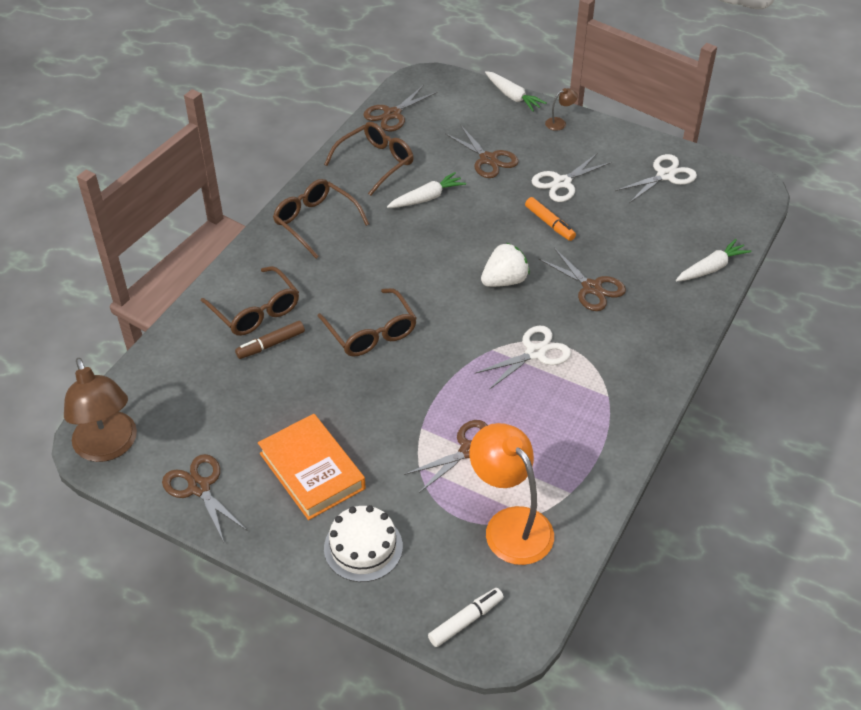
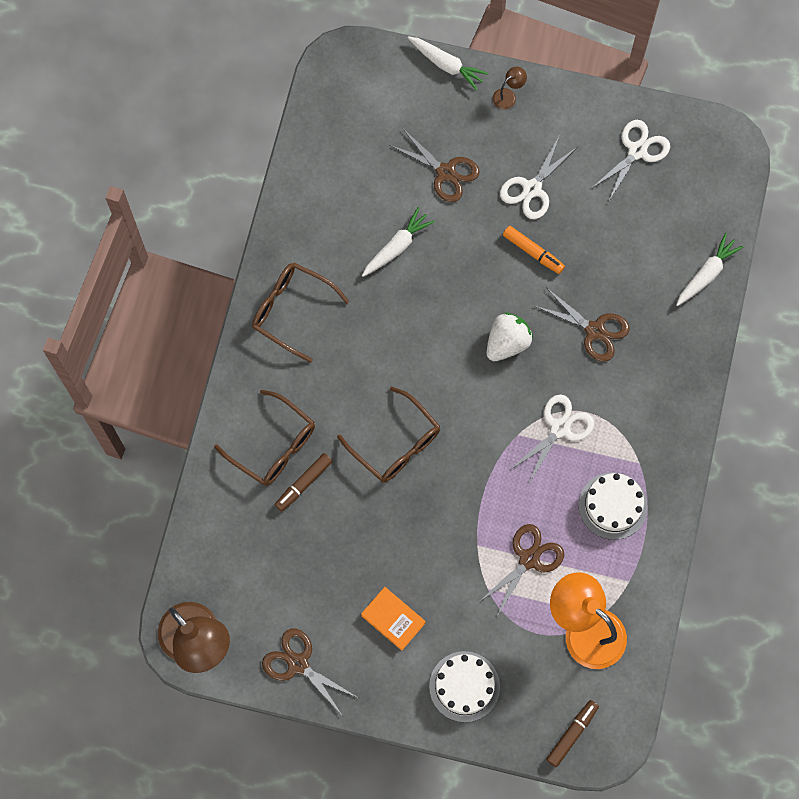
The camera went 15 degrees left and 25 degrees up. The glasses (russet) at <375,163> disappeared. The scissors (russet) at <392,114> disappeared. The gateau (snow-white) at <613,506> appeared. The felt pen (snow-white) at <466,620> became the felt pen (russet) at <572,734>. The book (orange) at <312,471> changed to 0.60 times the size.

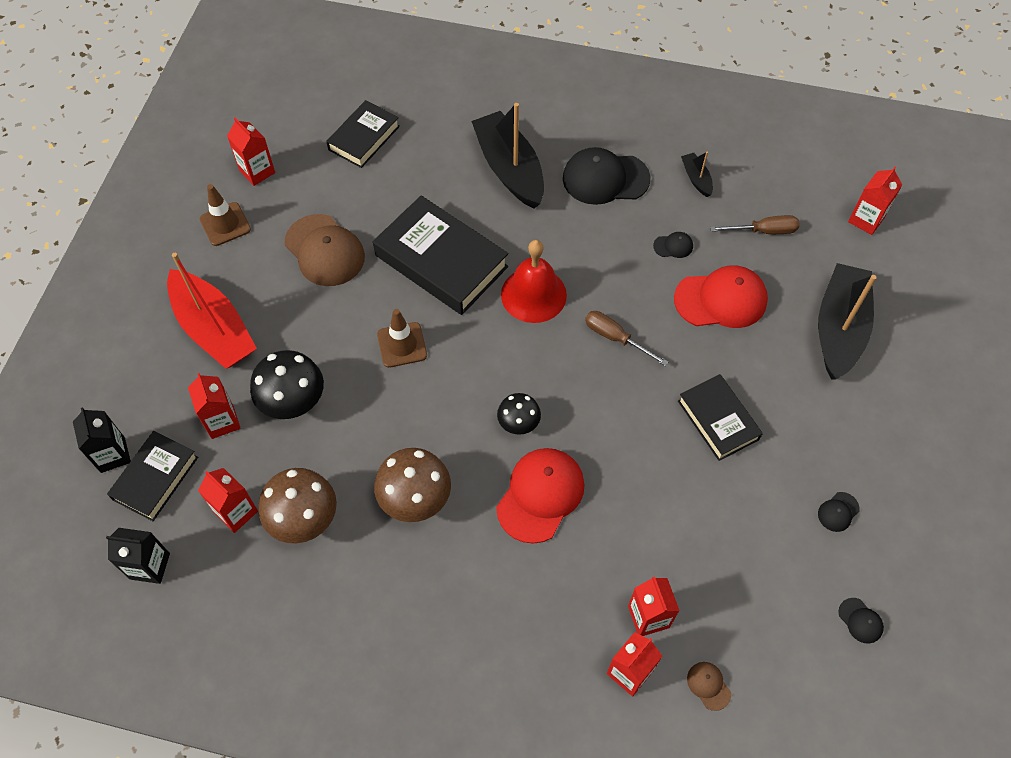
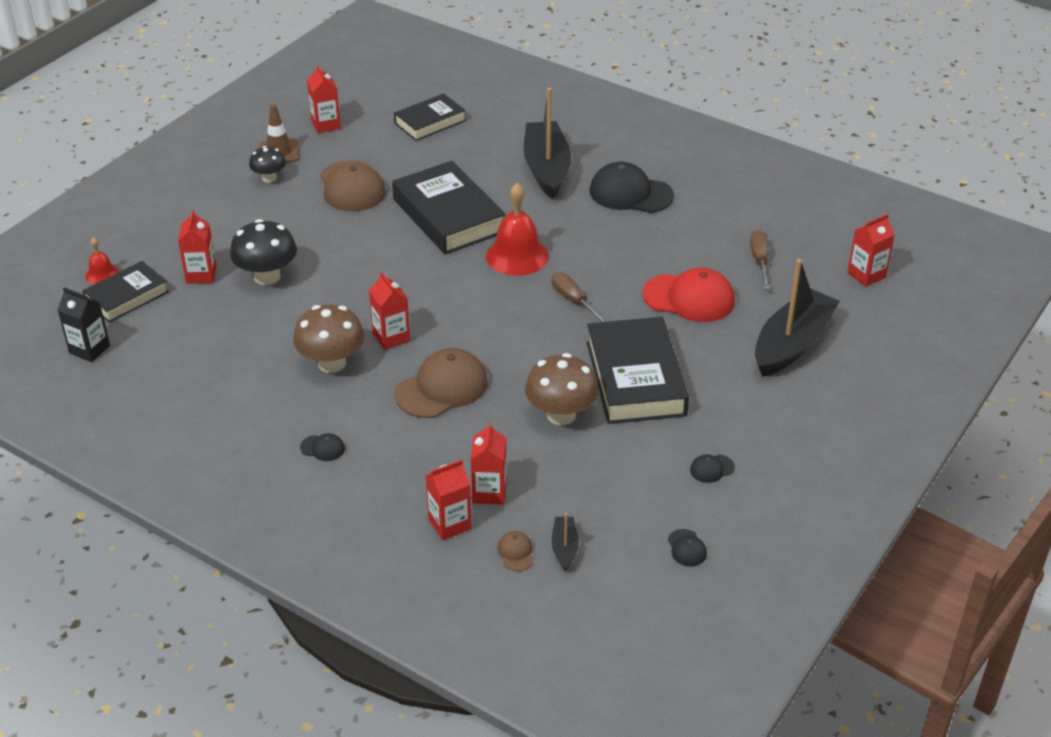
The camera went 20 degrees right and 20 degrees down. The boat (red) at <214,329> disappeared. The safety cone (russet) at <402,345> disappeared. The milk carton (red) moved from <236,512> to <391,337>. The toadstool (russet) moved from <304,519> to <561,415>. The toadstool (ebony) moved from <518,423> to <269,178>. The cap (ebony) moved from <673,246> to <322,448>. The boat (ebony) moved from <696,178> to <564,548>. The milk carton (ebony) at <112,455> was replaced by the school bell (red) at <102,274>. The cap (red) at <540,495> became the cap (russet) at <442,388>. The flat screwdriver (russet) at <763,231> turned 105 degrees counterclockwise. The book (ebony) at <718,420> changed to 1.65 times the size.

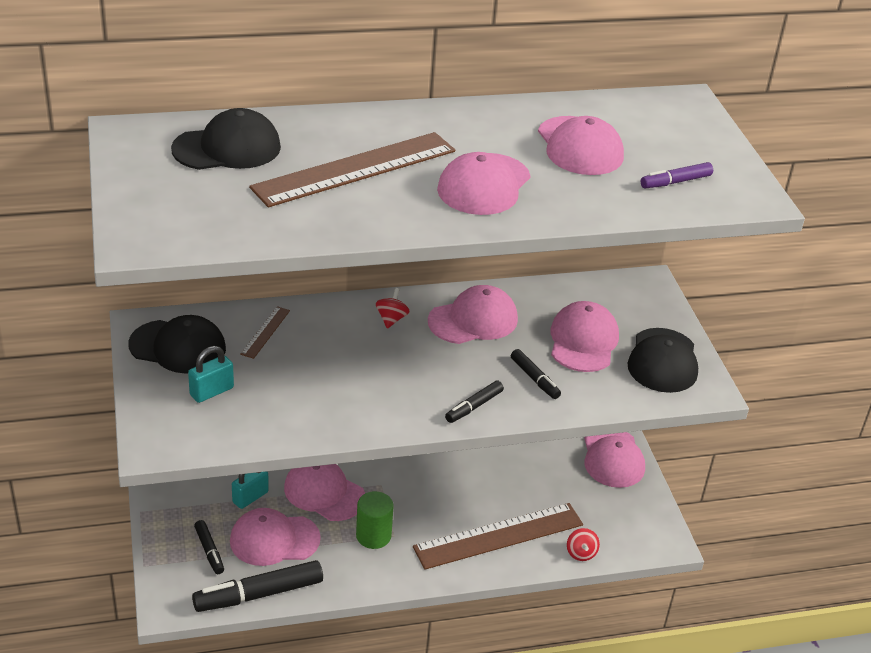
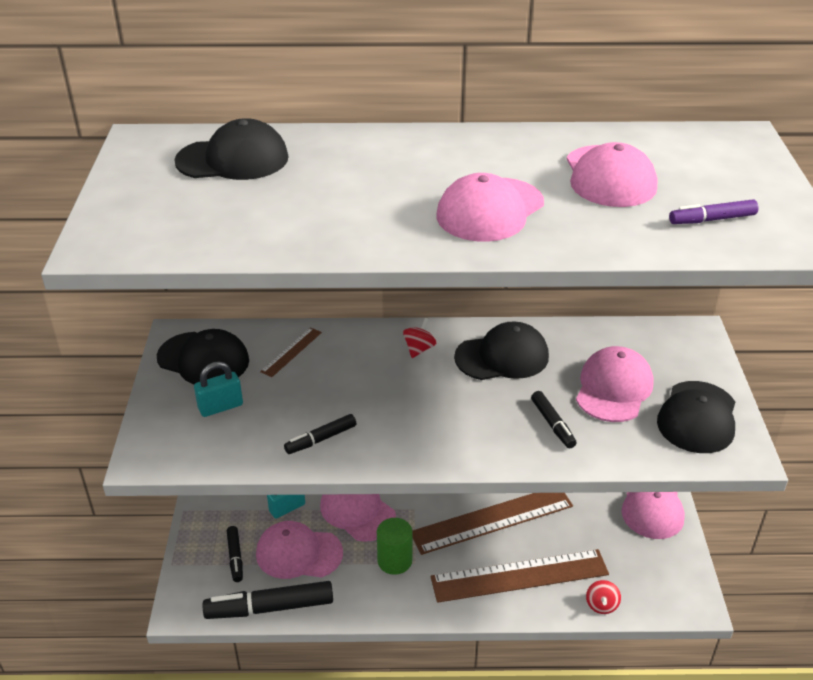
The camera went 15 degrees right and 0 degrees up. The straightedge (russet) moved from <355,169> to <492,519>. The felt pen (ebony) moved from <474,406> to <321,439>. The cap (rosy) at <473,320> became the cap (ebony) at <502,357>.

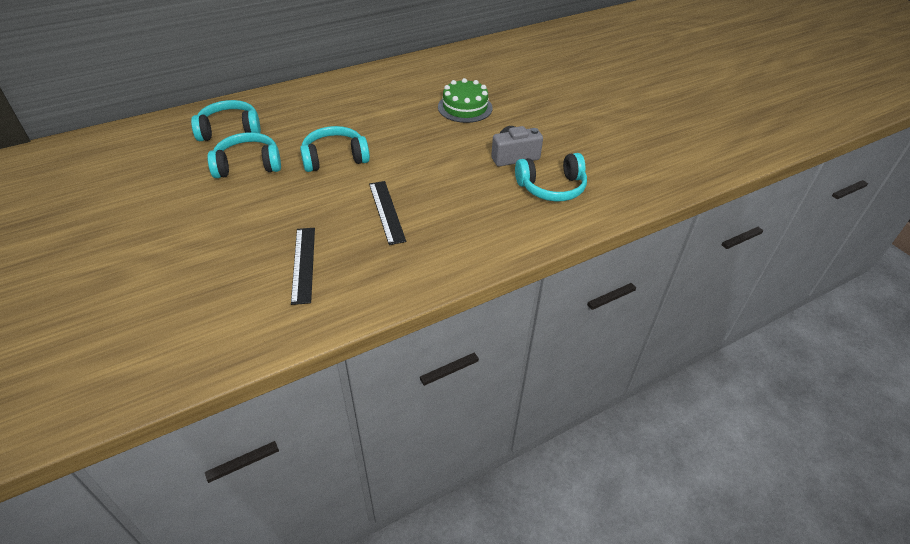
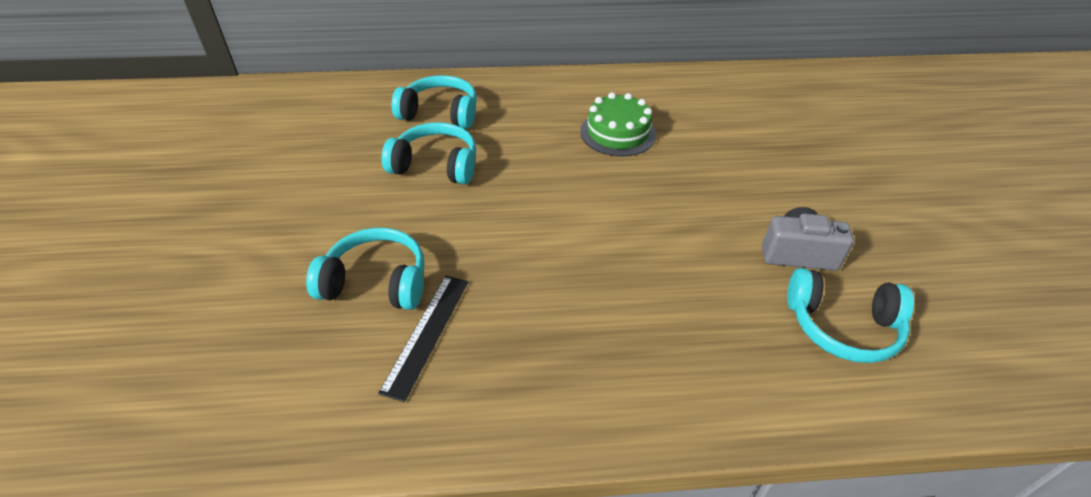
The camera went 25 degrees right and 0 degrees up. The straightedge (ebony) at <386,211> disappeared. The headphones (teal) moved from <335,158> to <376,282>. The gateau (emerald) moved from <465,107> to <618,133>.

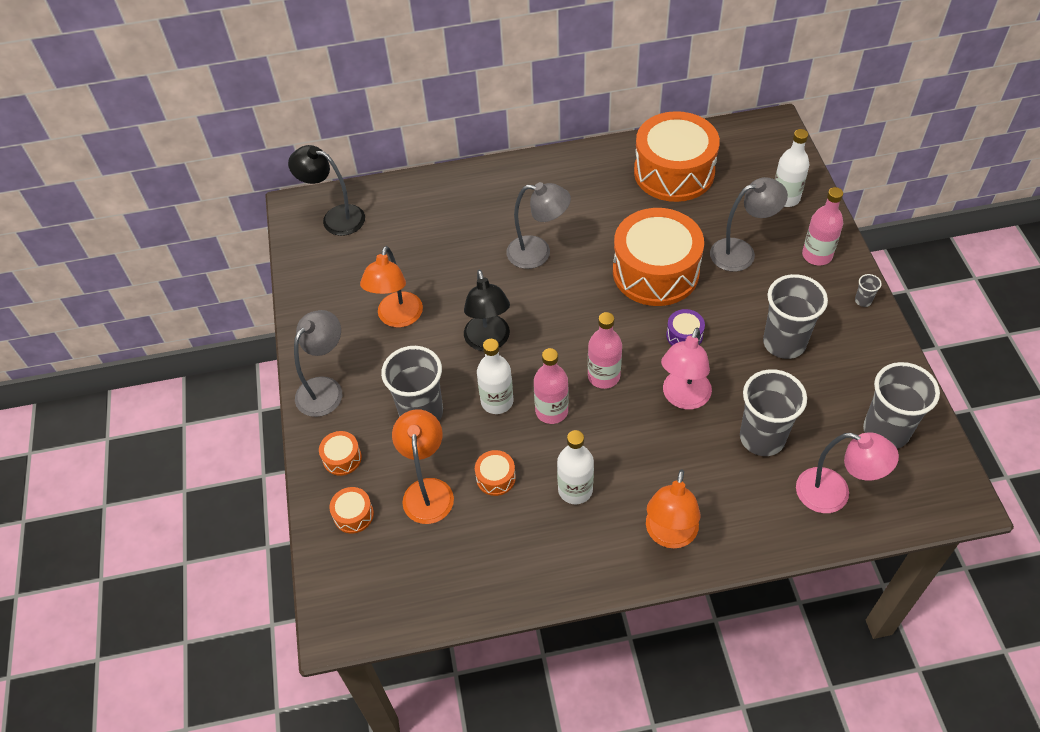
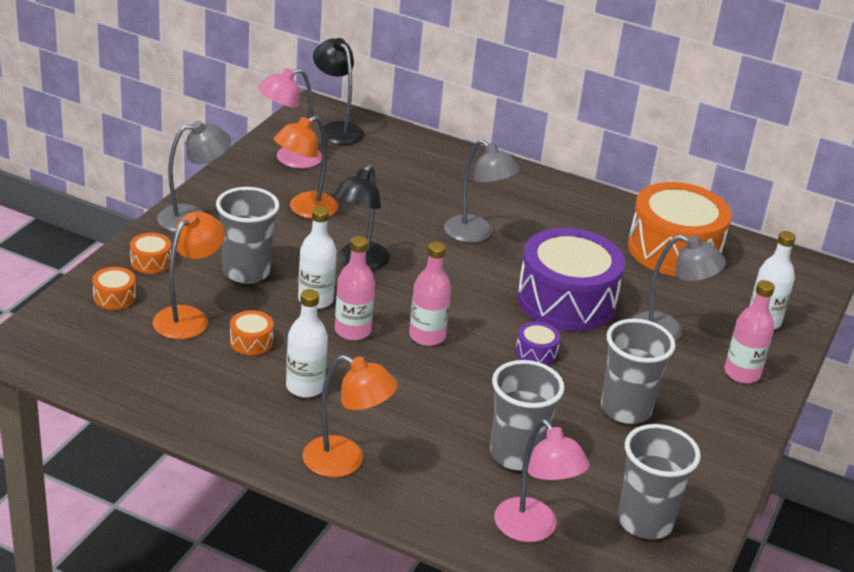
The camera went 30 degrees right and 20 degrees down. The cup (grey) at <863,301> disappeared. The lamp (rosy) moved from <683,398> to <289,159>. The toy drum (orange) at <655,272> became the toy drum (royal purple) at <566,300>. The lamp (orange) at <669,535> turned 120 degrees counterclockwise.

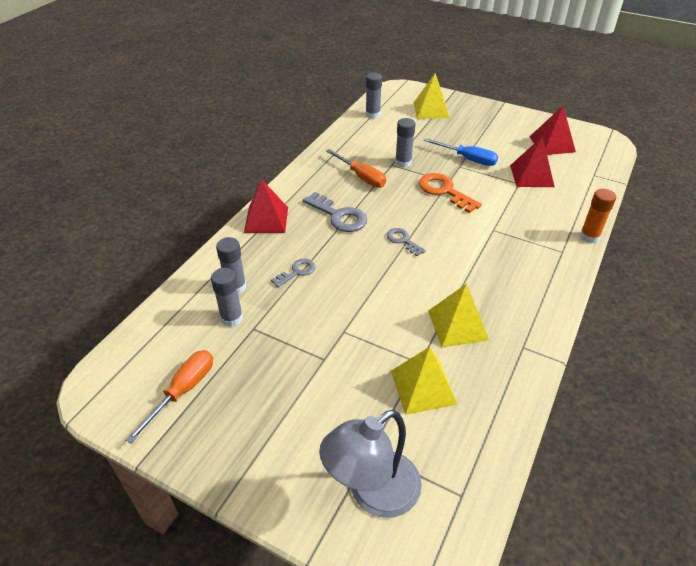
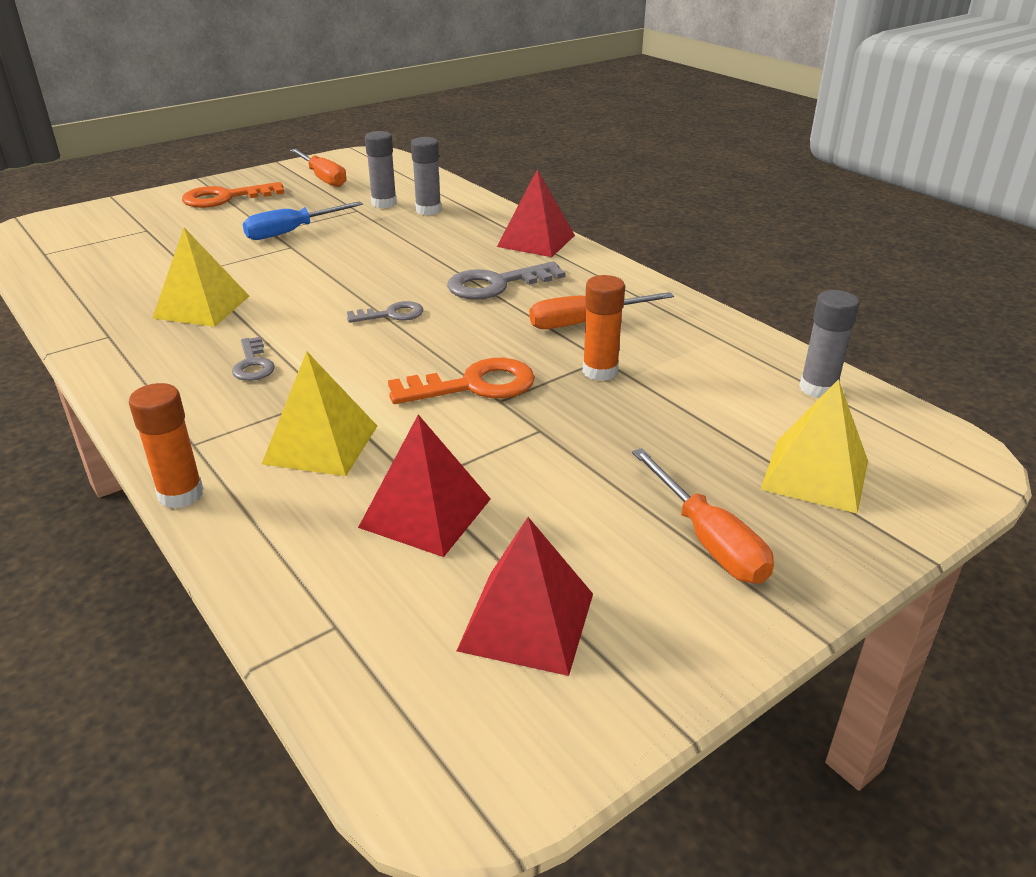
The camera went 115 degrees right and 10 degrees down. The lamp (grey) at <373,493> disappeared. The door key (orange) at <225,198> appeared. The flat screwdriver (orange) at <708,540> appeared. The door key (grey) moved from <297,272> to <253,364>. The solid pyramid (yellow) moved from <423,387> to <321,444>. The flat screwdriver (blue) moved from <468,159> to <292,232>. The glue (grey) at <403,162> became the glue (orange) at <600,371>.

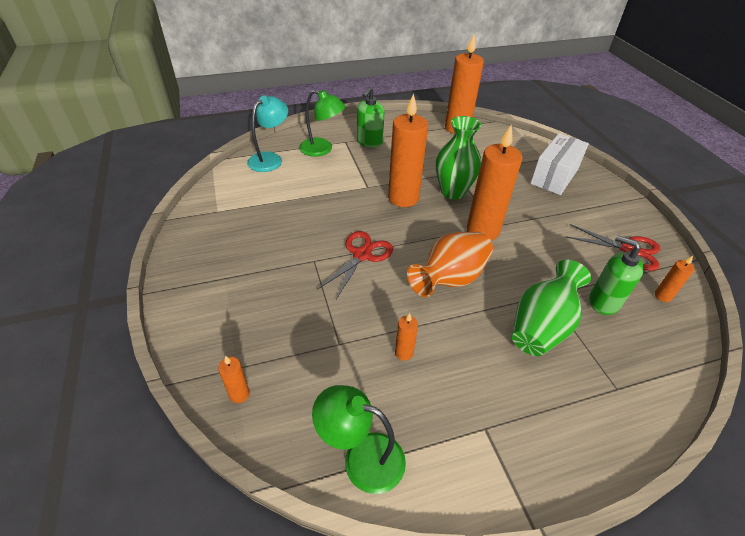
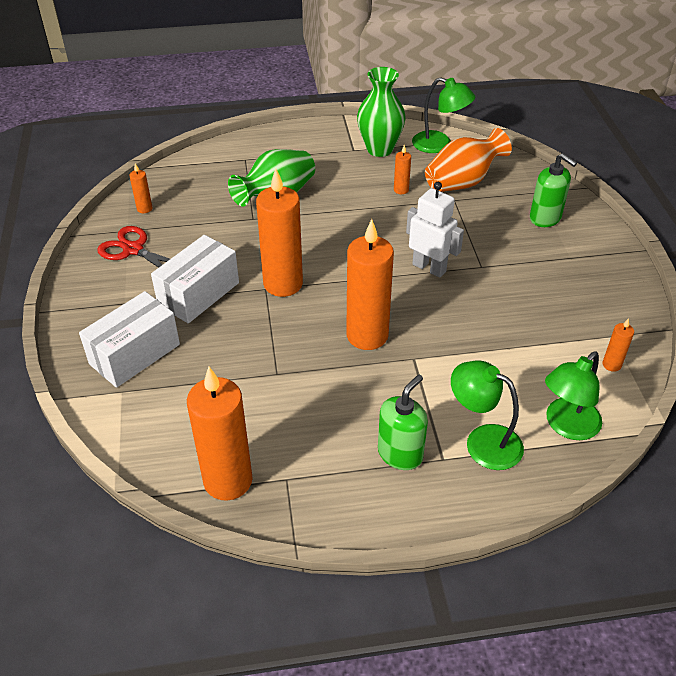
The camera went 170 degrees left and 0 degrees up. The parcel (snow-white) at <198,294> appeared. The wax candle (orange) moved from <239,394> to <611,365>. The flower vase (orange) moved from <450,279> to <462,182>. The flower vase (emerald) moved from <453,192> to <379,149>. The soap dispenser (emerald) moved from <603,302> to <545,218>. The scissors (red) at <362,255> was replaced by the robot figure (snow-white) at <429,268>. The lamp (teal) at <270,159> became the lamp (emerald) at <566,426>.

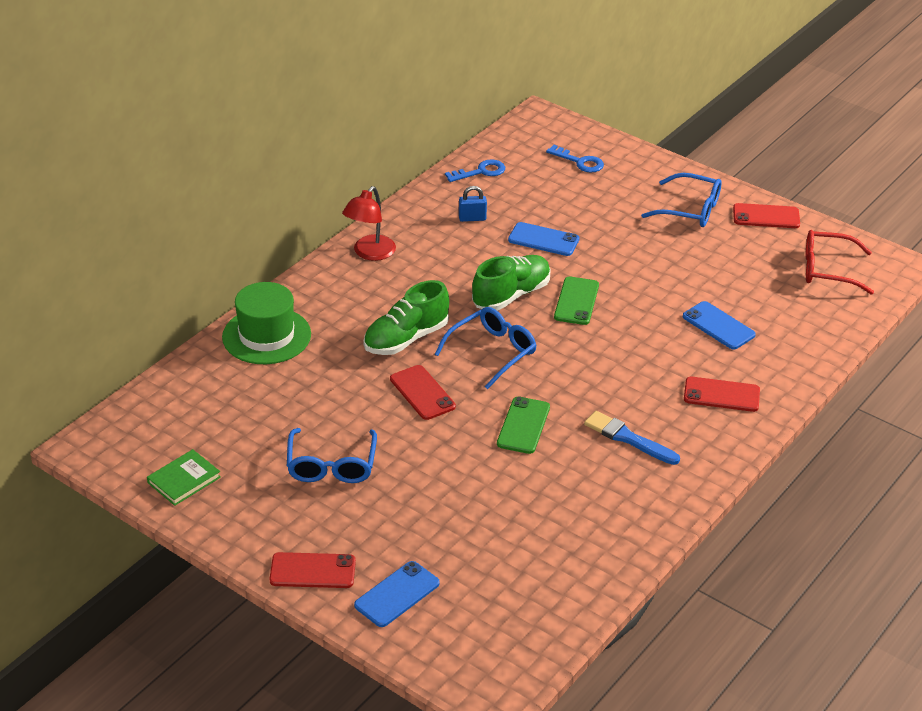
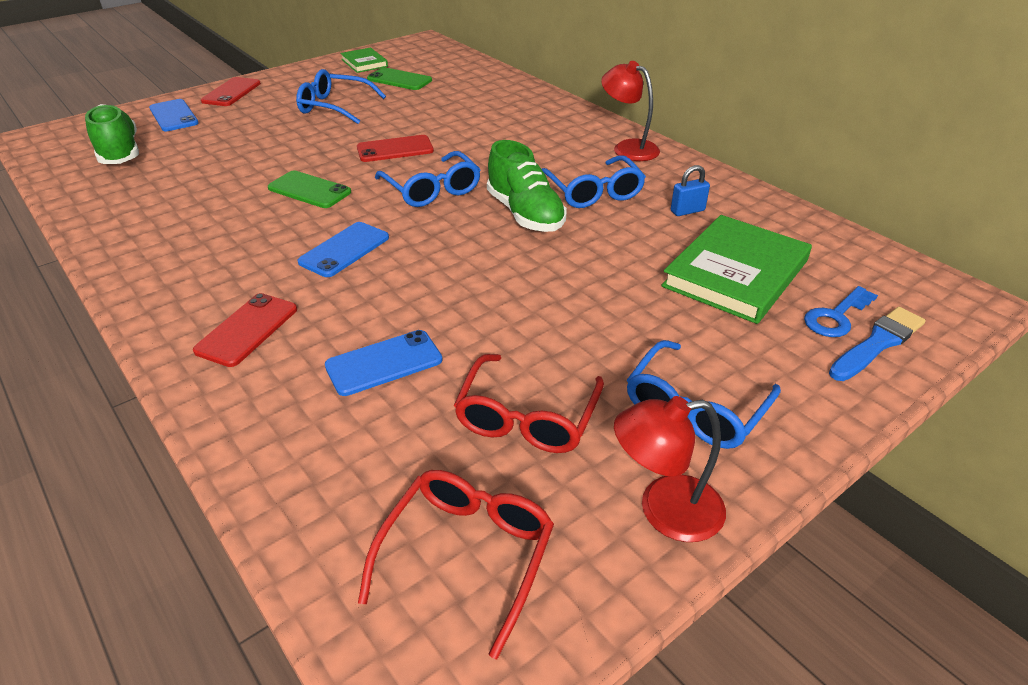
The camera went 105 degrees right and 0 degrees up. The tall hat (emerald) at <266,336> disappeared. The door key (blue) at <481,172> disappeared. The glasses (red) at <527,417> appeared. The glasses (blue) at <593,192> appeared. The book (emerald) at <736,273> appeared. The shoe (emerald) moved from <406,339> to <119,152>. The phone (blue) moved from <543,239> to <344,250>. The phone (emerald) moved from <576,301> to <399,80>. The brush (blue) moved from <628,438> to <877,343>. The phone (red) at <766,216> was replaced by the lamp (red) at <664,510>. The lock (blue) at <472,218> turned 60 degrees clockwise.

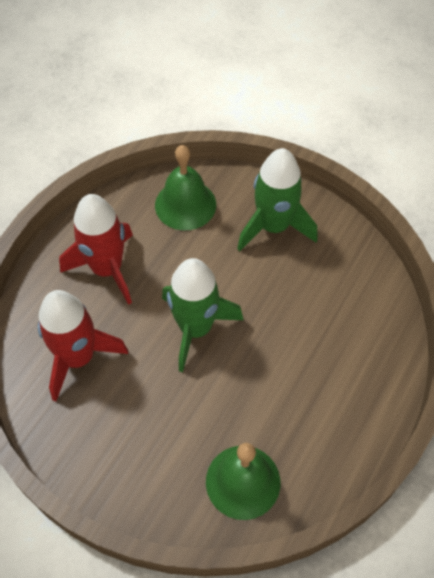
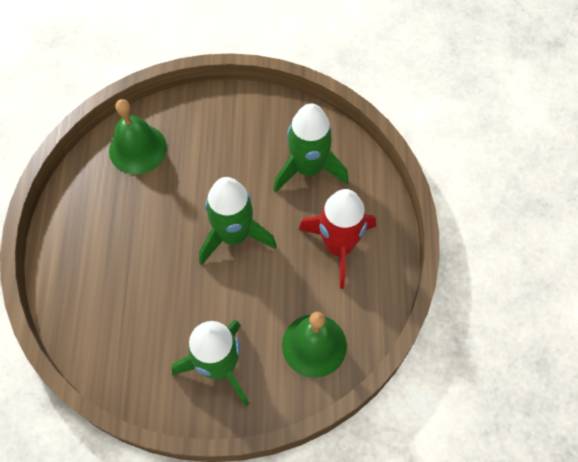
The camera went 150 degrees right and 5 degrees up. The toy rocket (red) at <78,357> became the toy rocket (emerald) at <308,168>.

